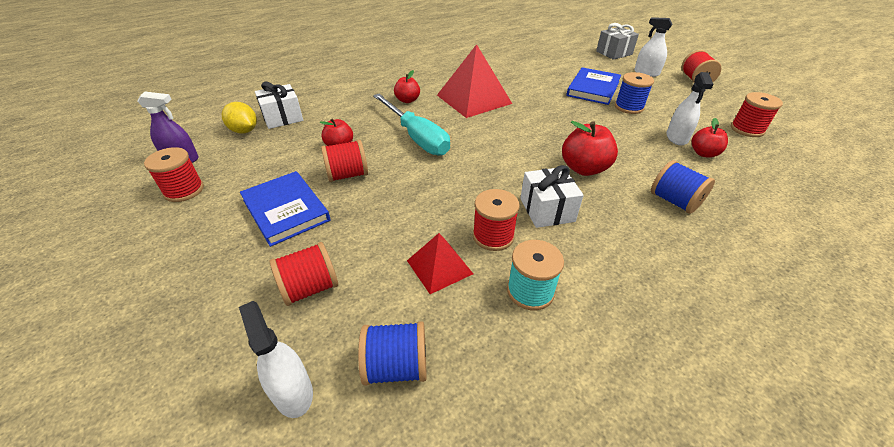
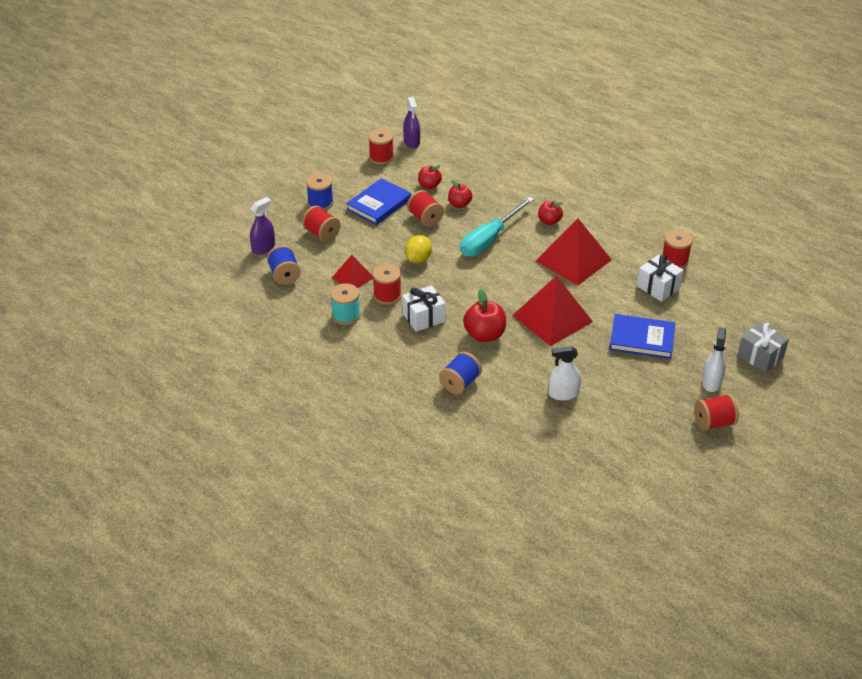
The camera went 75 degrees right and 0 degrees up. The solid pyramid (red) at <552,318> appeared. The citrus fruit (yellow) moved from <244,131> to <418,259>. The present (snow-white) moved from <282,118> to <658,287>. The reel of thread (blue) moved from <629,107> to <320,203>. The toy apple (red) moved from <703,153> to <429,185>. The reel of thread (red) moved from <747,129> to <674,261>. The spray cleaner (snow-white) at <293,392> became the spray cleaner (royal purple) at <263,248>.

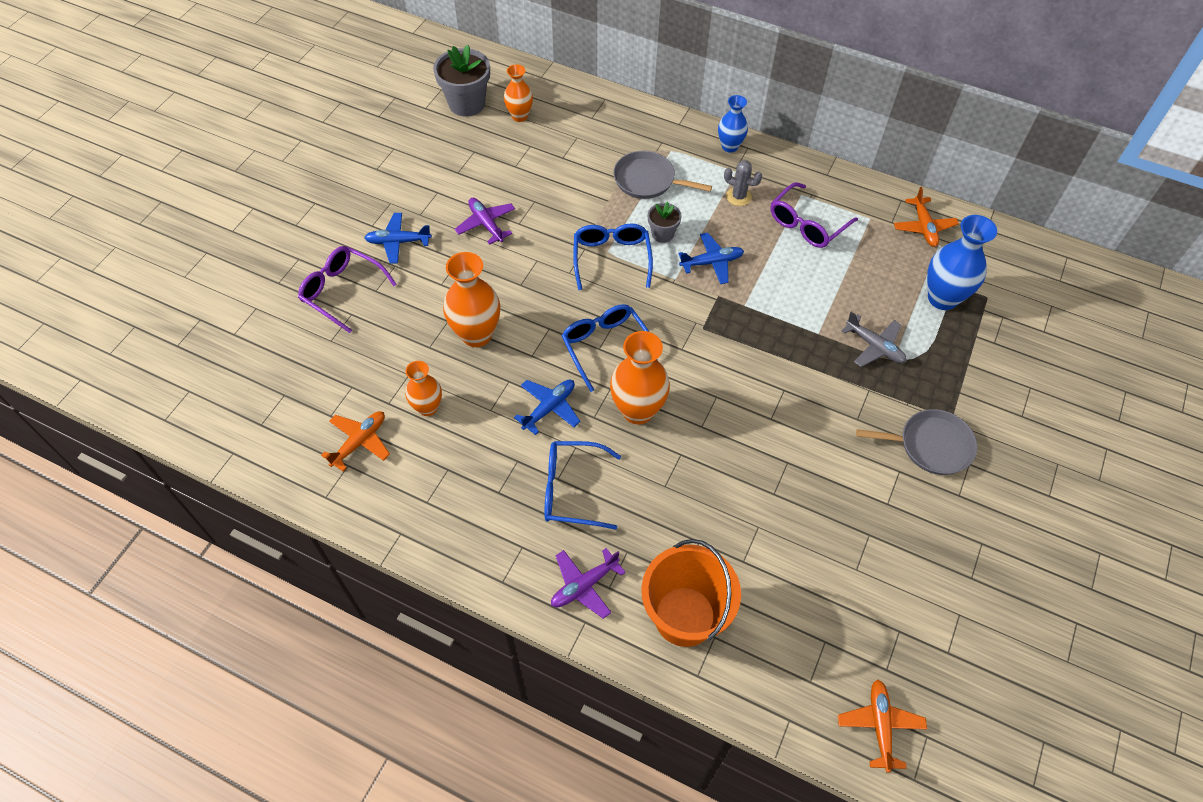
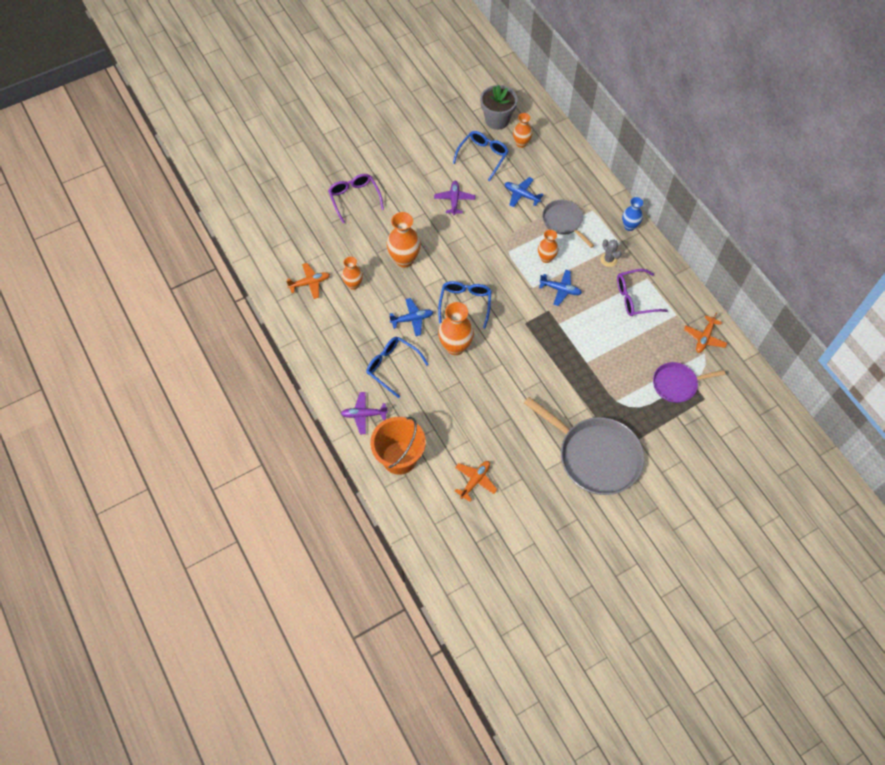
The camera went 35 degrees right and 5 degrees up. The aeroplane (grey) at <874,346> disappeared. The aeroplane (blue) moved from <398,242> to <521,195>. The glasses (blue) moved from <611,259> to <483,156>. The aeroplane (orange) moved from <880,725> to <475,481>. The potted plant (grey) at <662,234> was replaced by the flower vase (orange) at <546,258>. The flower vase (blue) at <942,298> was replaced by the skillet (royal purple) at <676,384>. The skillet (grey) at <931,445> changed to 1.78 times the size.

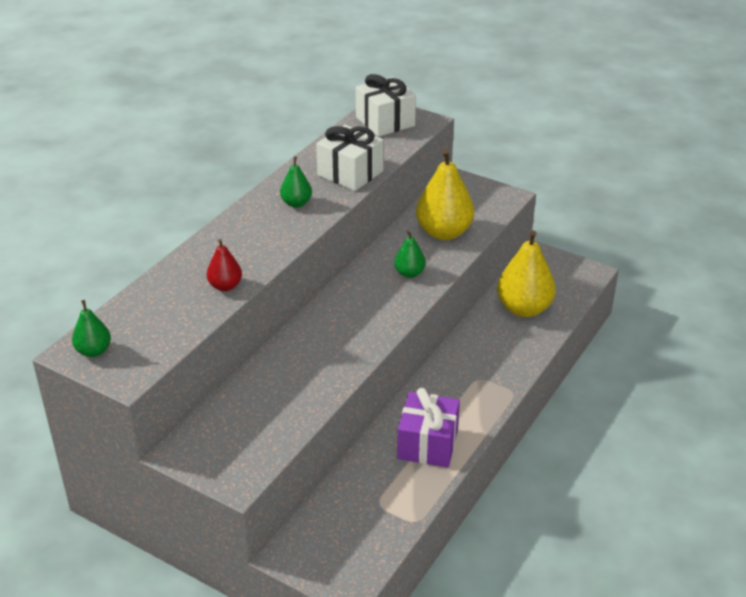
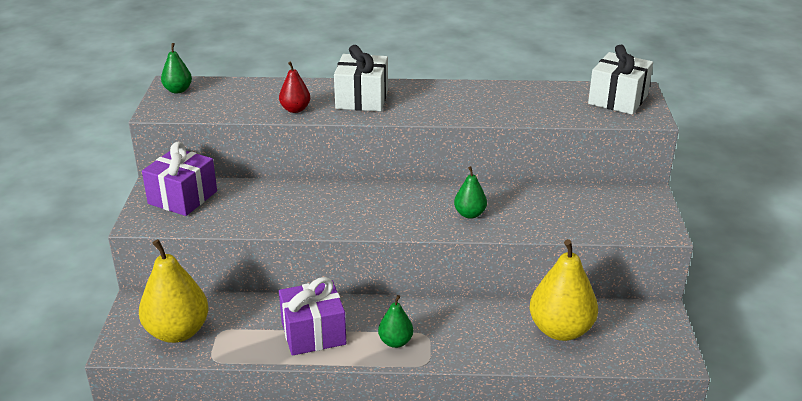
The camera went 60 degrees right and 5 degrees down. The present (royal purple) at <182,197> appeared. The pear fruit (emerald) moved from <296,203> to <395,342>. The present (snow-white) moved from <350,173> to <362,99>. The pear fruit (yellow) moved from <444,232> to <177,332>.

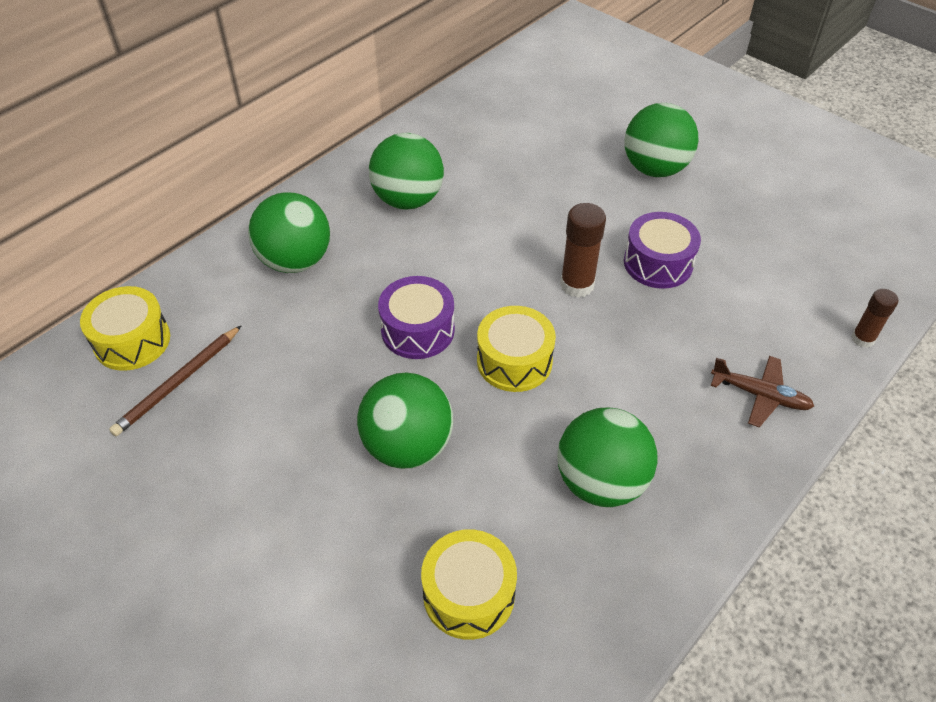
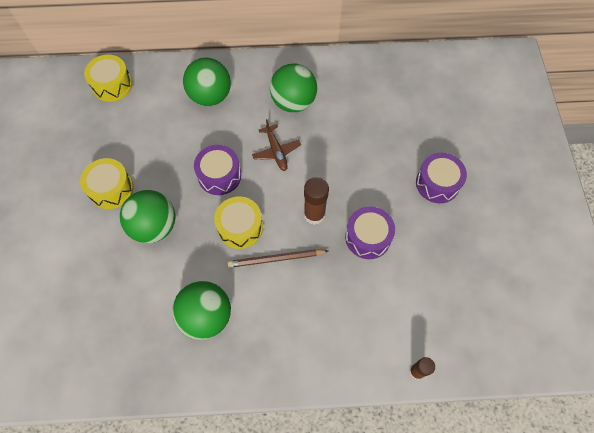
The camera went 45 degrees right and 15 degrees up. The wooden pencil (russet) moved from <178,382> to <276,259>. The toy drum (yellow) moved from <469,594> to <111,189>. The aeroplane (russet) moved from <759,395> to <276,151>. The sphere (emerald) at <655,169> was replaced by the toy drum (royal purple) at <437,183>.

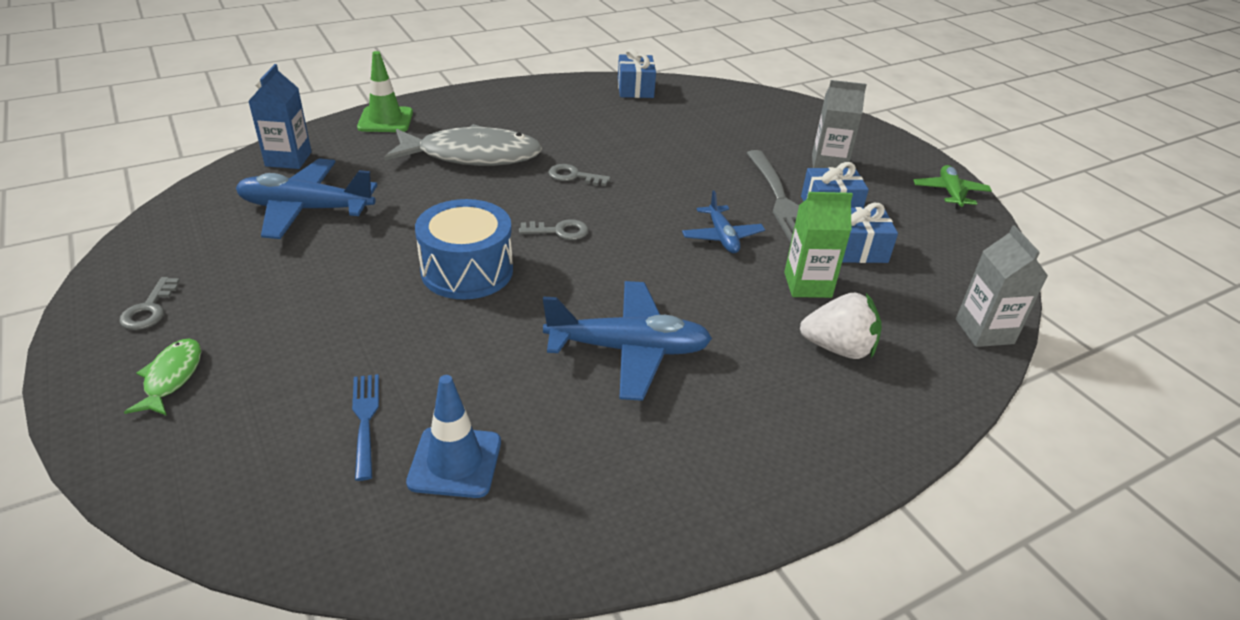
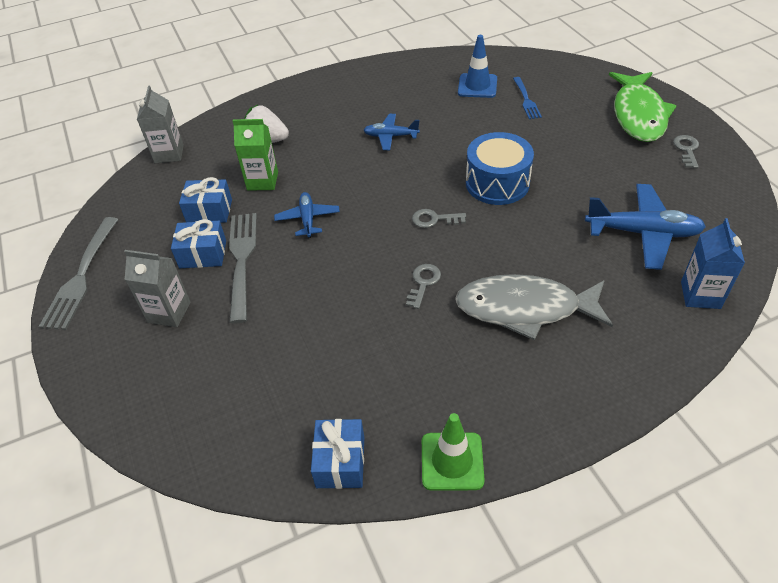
The camera went 170 degrees left and 10 degrees up. The safety cone (emerald) moved from <385,120> to <452,461>. The aeroplane (emerald) at <950,193> was replaced by the table fork (grey) at <81,276>. The door key (grey) at <574,176> turned 90 degrees counterclockwise. The fish figure (emerald) at <172,377> changed to 2.09 times the size. The aeroplane (blue) at <628,349> changed to 0.58 times the size.

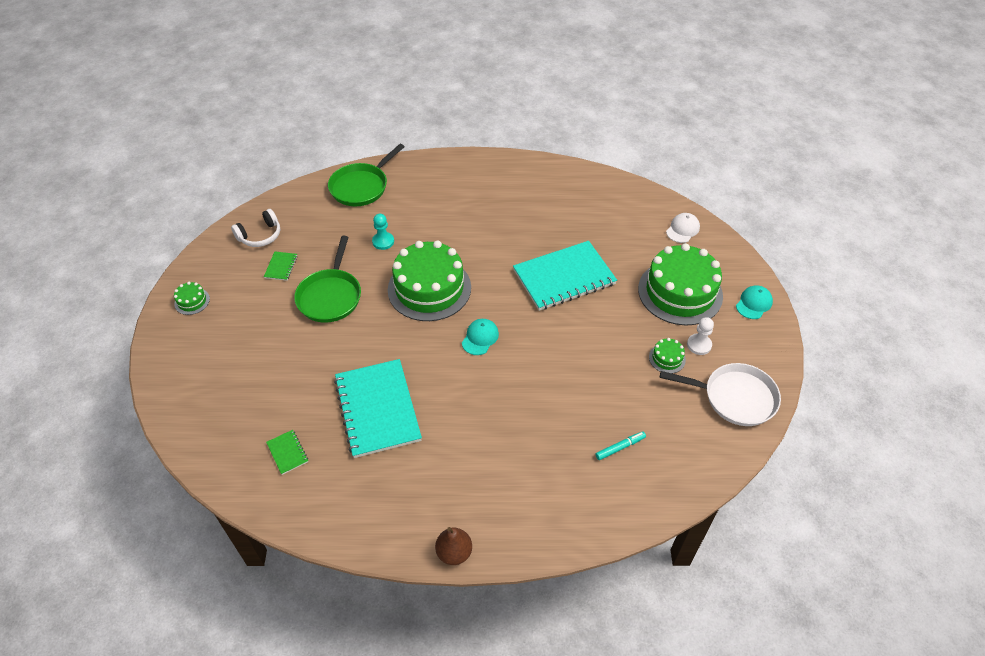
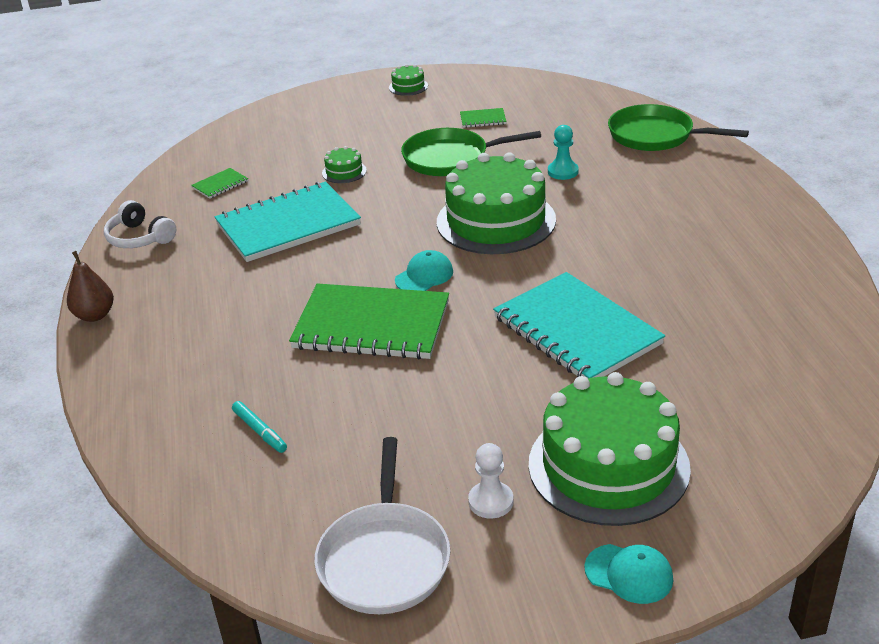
The camera went 80 degrees right and 15 degrees down. The cap (snow-white) at <682,229> disappeared. The notebook (emerald) at <371,325> appeared. The headphones (snow-white) moved from <260,235> to <139,238>. The gateau (emerald) moved from <667,358> to <344,172>. The cap (teal) at <480,338> turned 60 degrees counterclockwise.

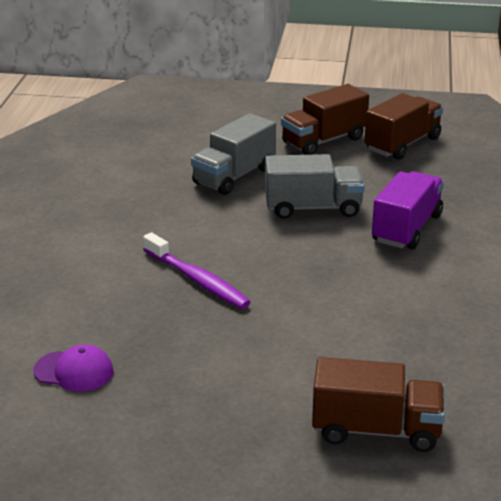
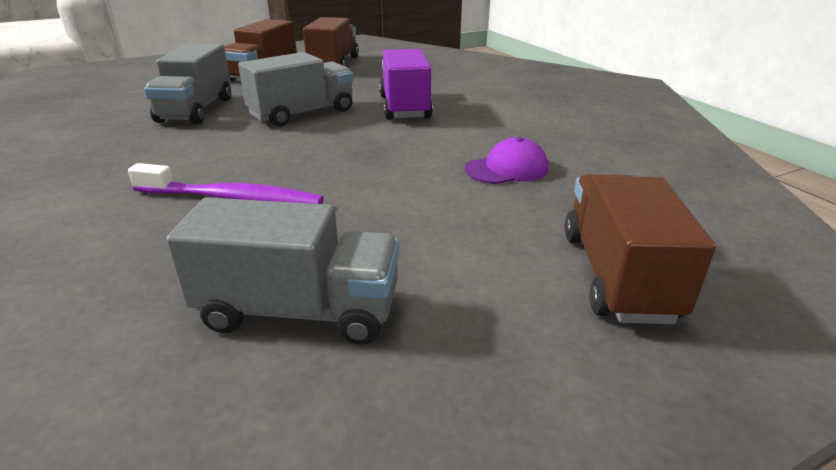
The camera went 35 degrees left and 0 degrees up. The toy truck (grey) at <299,311> appeared. The cap (royal purple) moved from <74,371> to <507,169>. The toy truck (russet) at <376,430> turned 60 degrees counterclockwise.

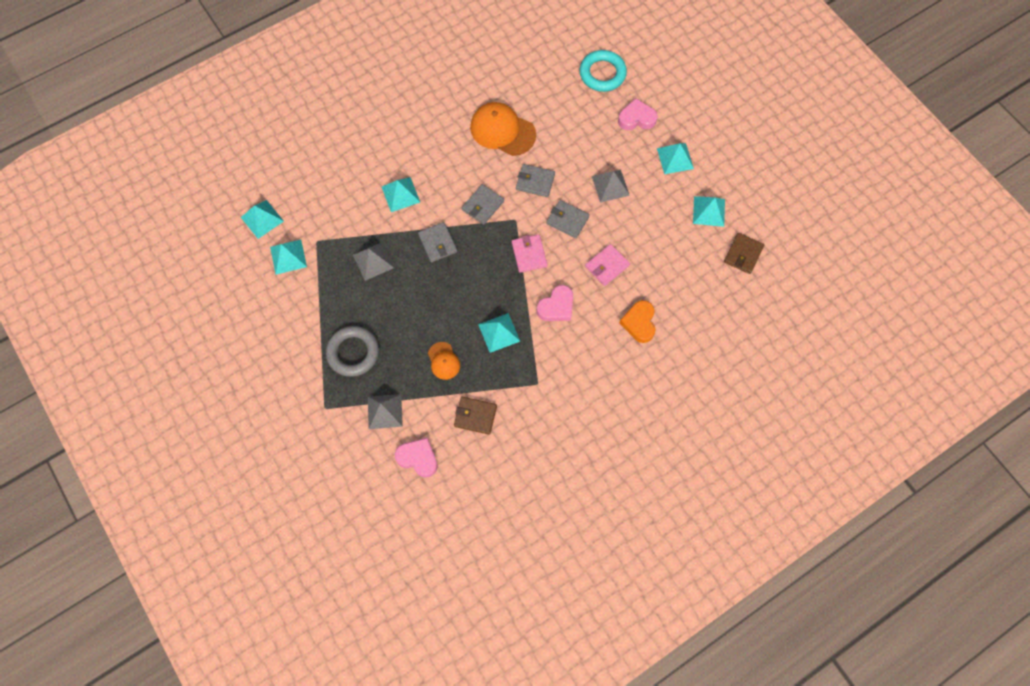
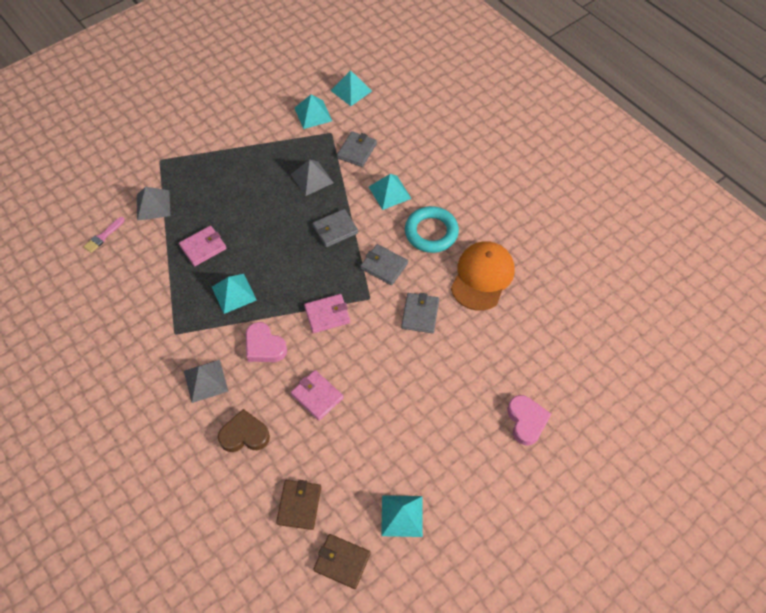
The camera went 85 degrees right and 10 degrees down. The hoop (grey) at <353,352> disappeared. The solid pyramid (teal) at <675,158> disappeared. The billfold (russet) moved from <475,416> to <299,505>. The billfold (grey) moved from <567,220> to <357,151>. The hoop (teal) moved from <602,73> to <431,232>. The solid pyramid (grey) moved from <610,185> to <205,381>. The heart (rosy) at <418,458> was replaced by the brush (rosy) at <103,236>. The cap (orange) at <443,361> was replaced by the billfold (rosy) at <203,247>. The heart (orange) at <639,323> became the heart (russet) at <244,435>.

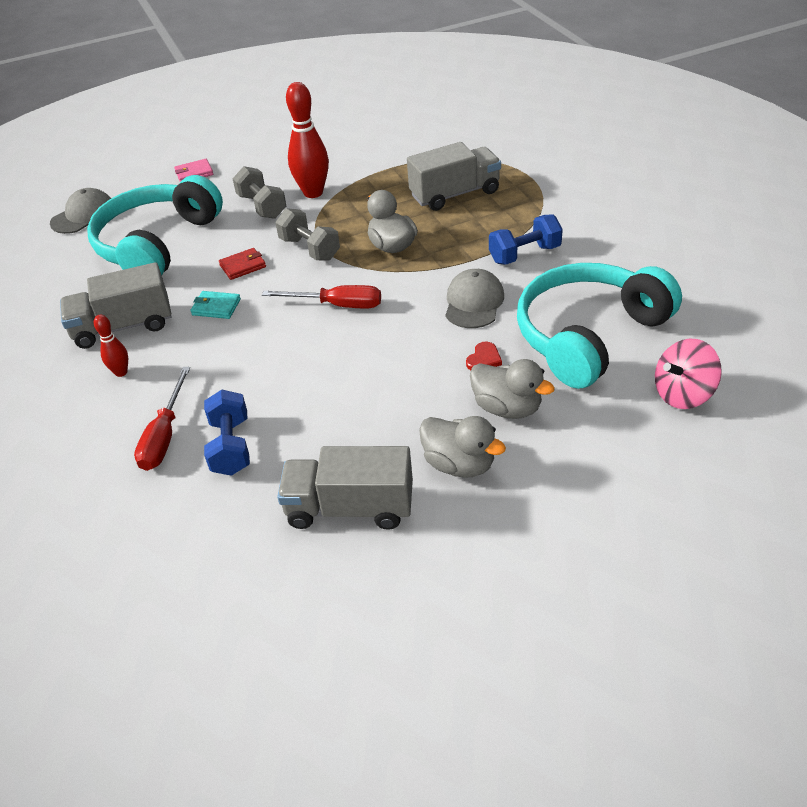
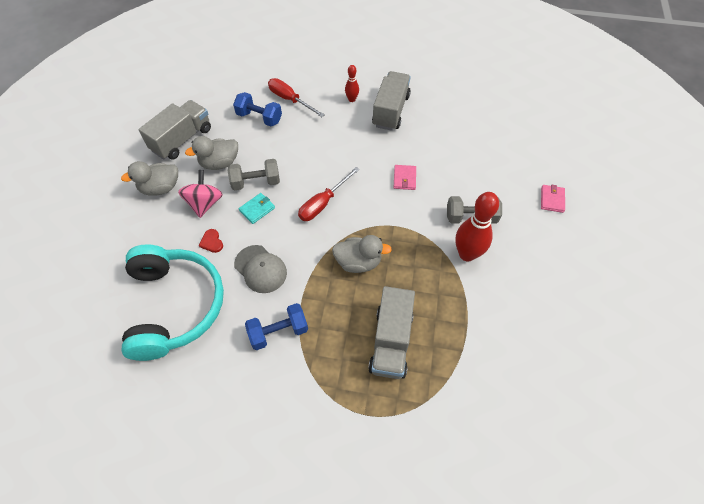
The camera went 120 degrees right and 15 degrees up. The cap (grey) at <83,215> disappeared. The headphones (teal) at <157,244> disappeared. The billfold (teal) moved from <216,307> to <257,209>. The free weight (grey) moved from <310,249> to <256,182>. The rubber duck (grey) moved from <507,408> to <219,163>. The spinning top (rosy) moved from <683,394> to <205,203>. The billfold (red) at <243,266> became the billfold (rosy) at <404,178>. The free weight (blue) at <524,254> turned 60 degrees clockwise.

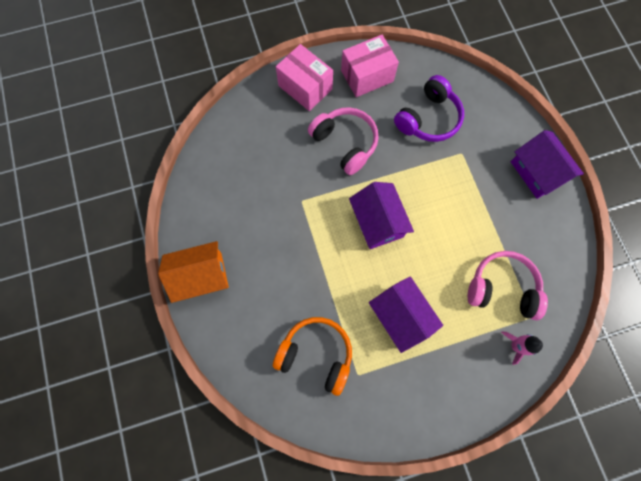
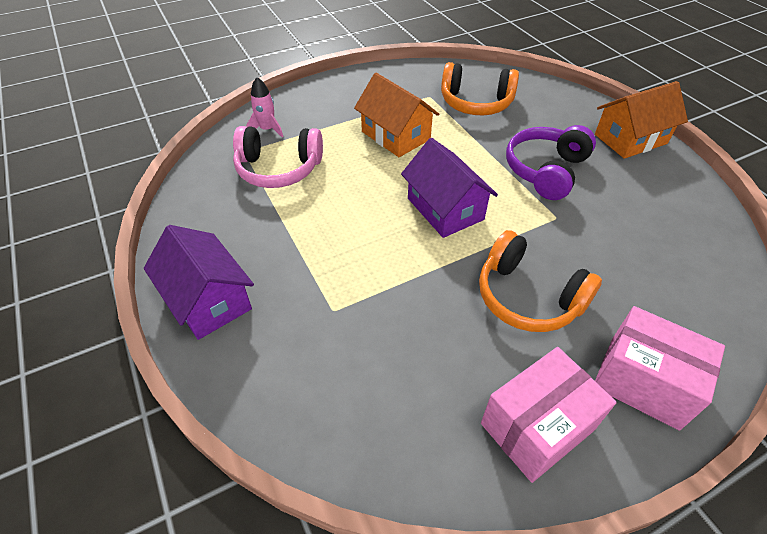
The camera went 170 degrees right and 25 degrees down. The headphones (royal purple) moved from <428,118> to <546,170>. The headphones (rosy) at <345,143> became the headphones (orange) at <528,297>. The house (royal purple) at <401,316> became the house (orange) at <396,135>.

